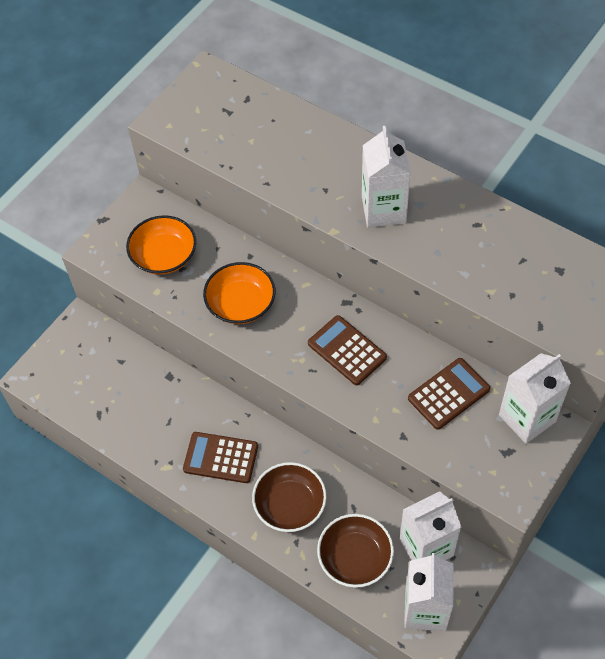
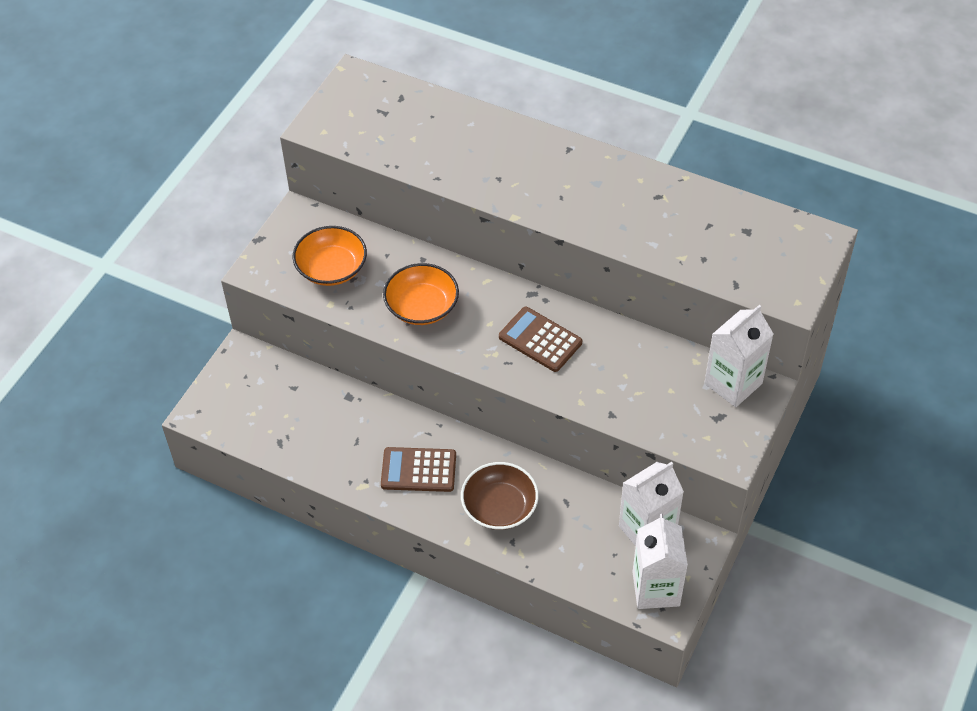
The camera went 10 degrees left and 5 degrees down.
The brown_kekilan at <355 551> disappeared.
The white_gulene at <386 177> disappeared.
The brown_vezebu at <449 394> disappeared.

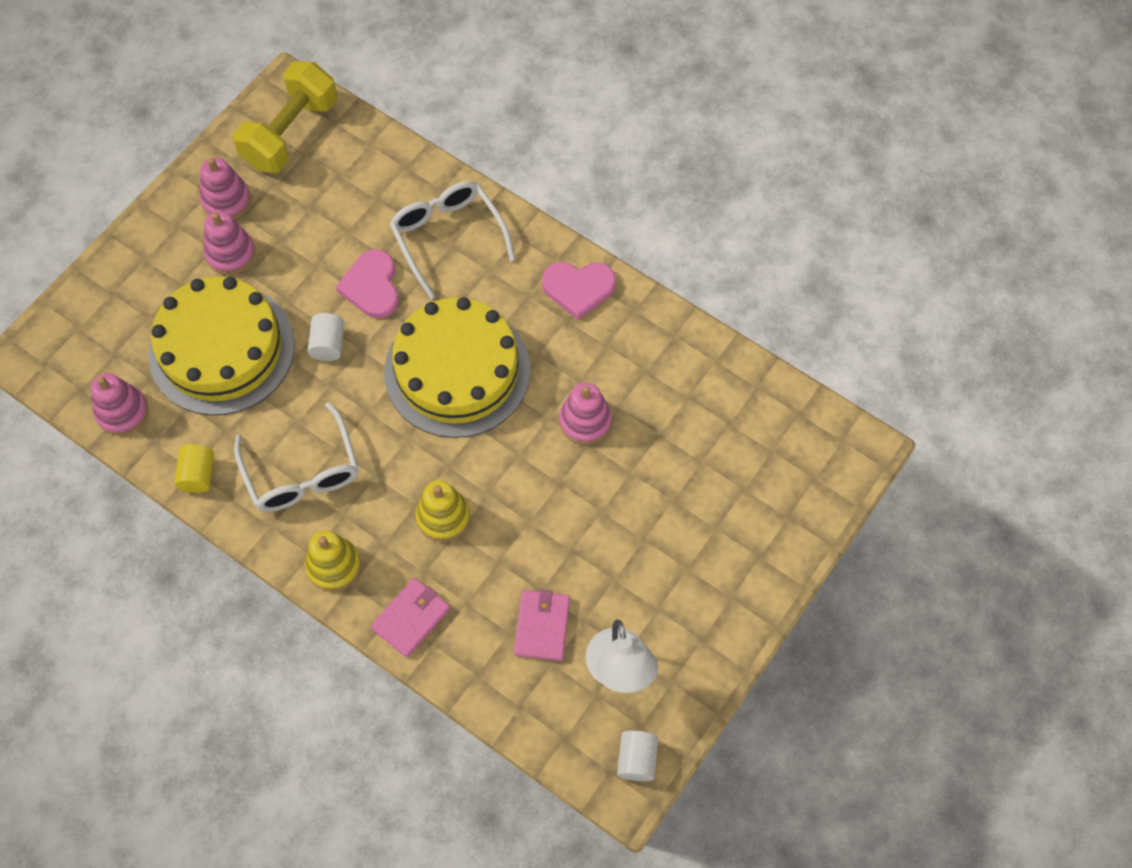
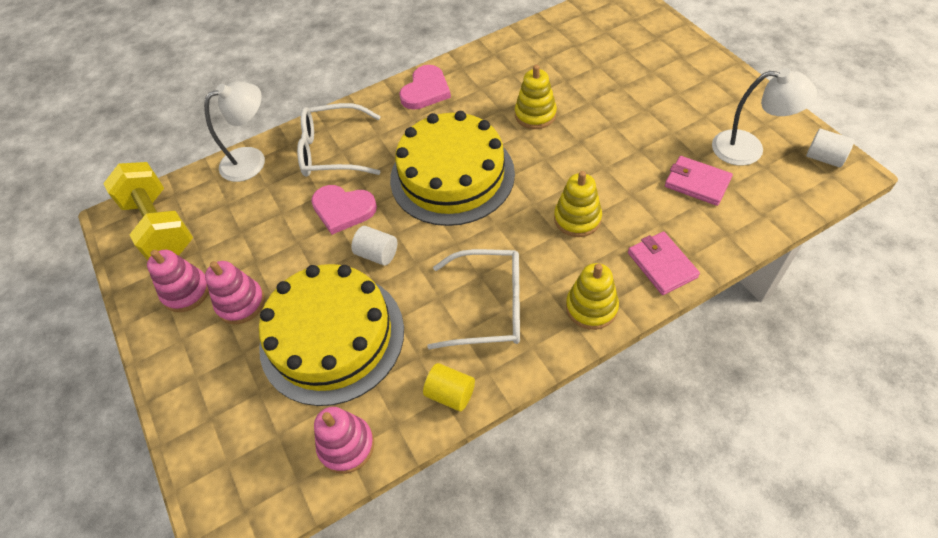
The camera went 60 degrees left and 10 degrees down.
The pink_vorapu at <585 413> became the yellow_vorapu at <536 97>.
The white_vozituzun at <234 131> appeared.

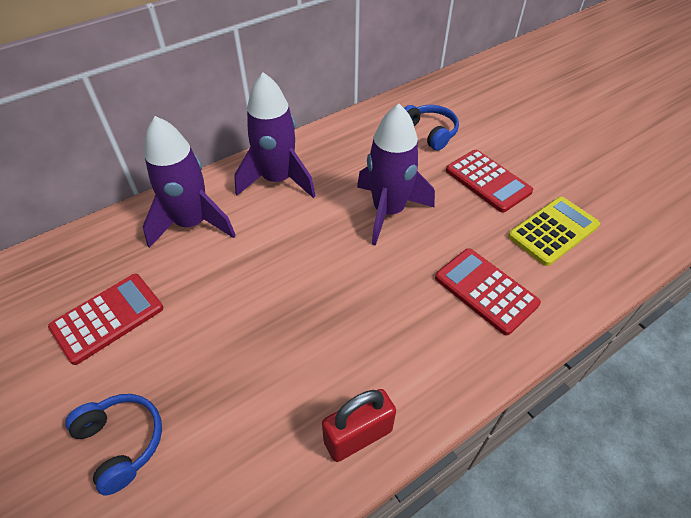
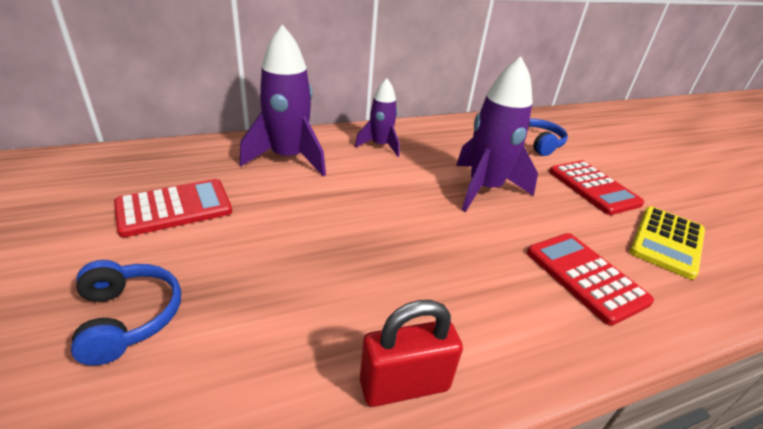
The camera went 10 degrees right and 15 degrees down.
The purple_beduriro at <275 135> changed to 0.59 times the size.
The yellow_vezebu at <554 231> turned 150 degrees clockwise.

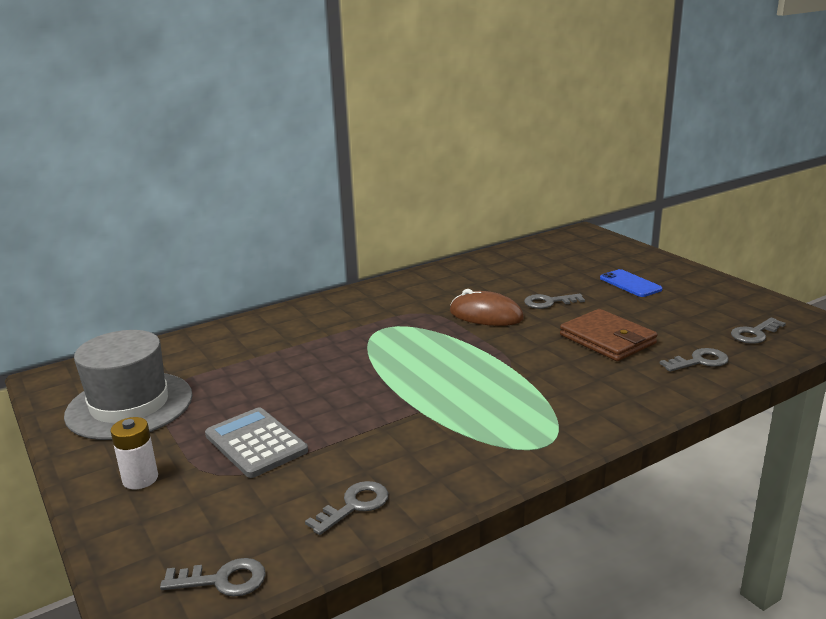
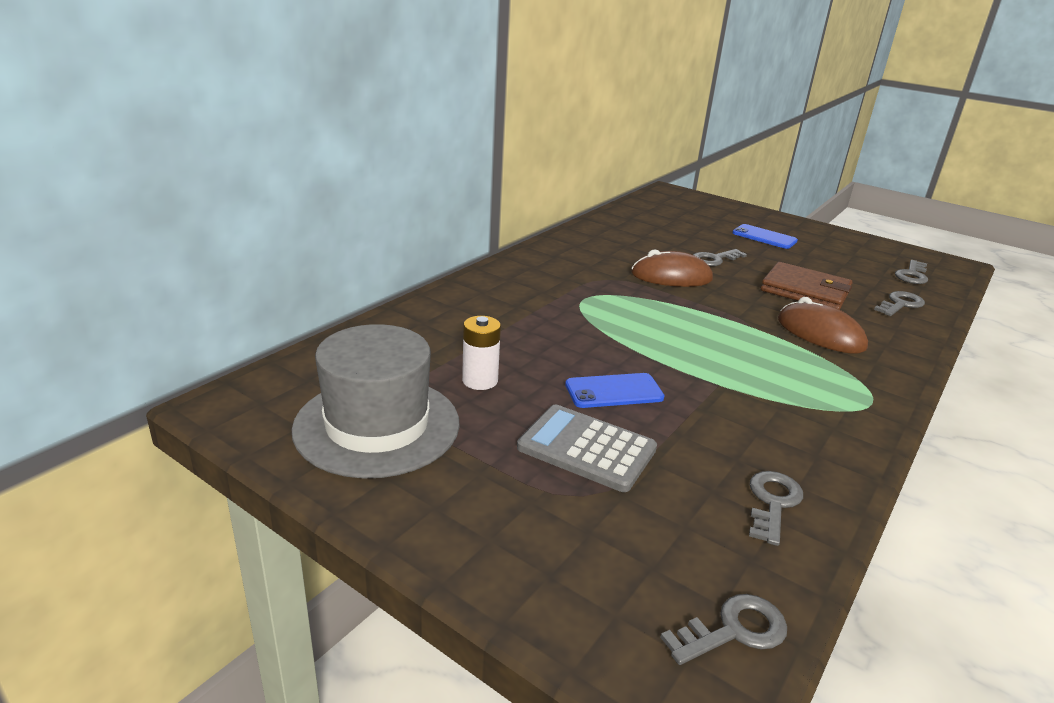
The camera went 25 degrees left and 5 degrees up.
The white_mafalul moved from <134 453> to <481 353>.
The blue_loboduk at <615 390> appeared.
The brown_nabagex at <823 325> appeared.

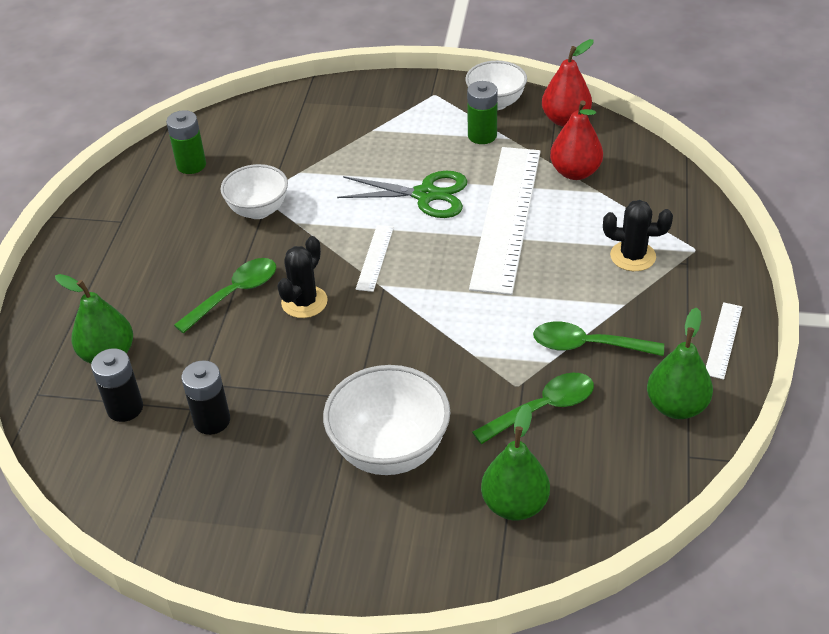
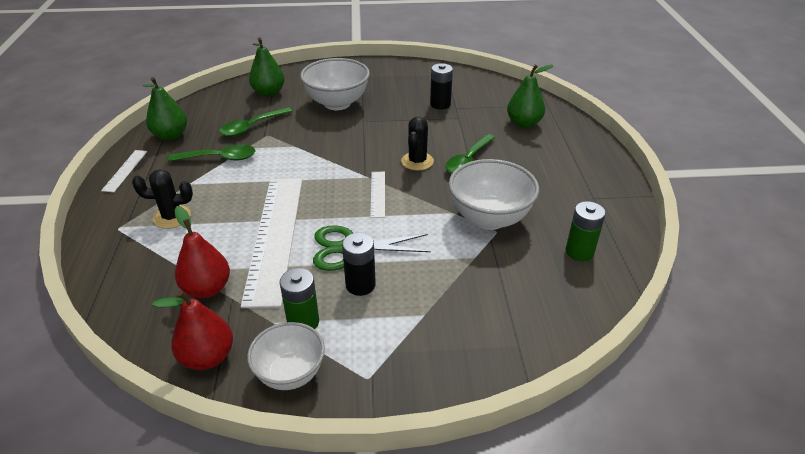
The camera went 165 degrees right and 5 degrees down.
The black_mafalul moved from <117 385> to <359 264>.
The white_kekilan at <254 191> changed to 1.52 times the size.

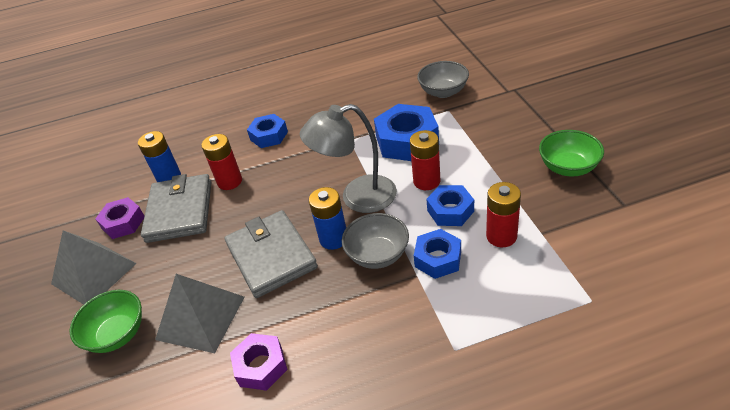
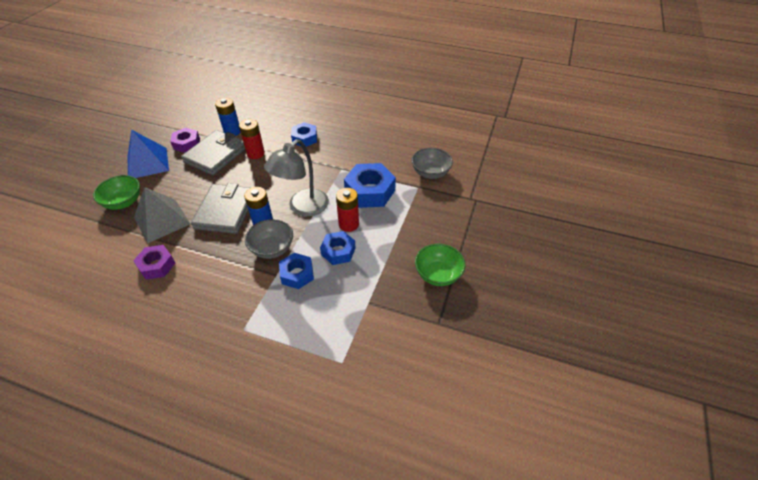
The camera went 30 degrees right and 5 degrees up.
The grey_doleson at <94 267> became the blue_doleson at <148 154>.
The grey_vozituzun at <348 158> turned 75 degrees counterclockwise.
The red_mafalul at <503 214> disappeared.

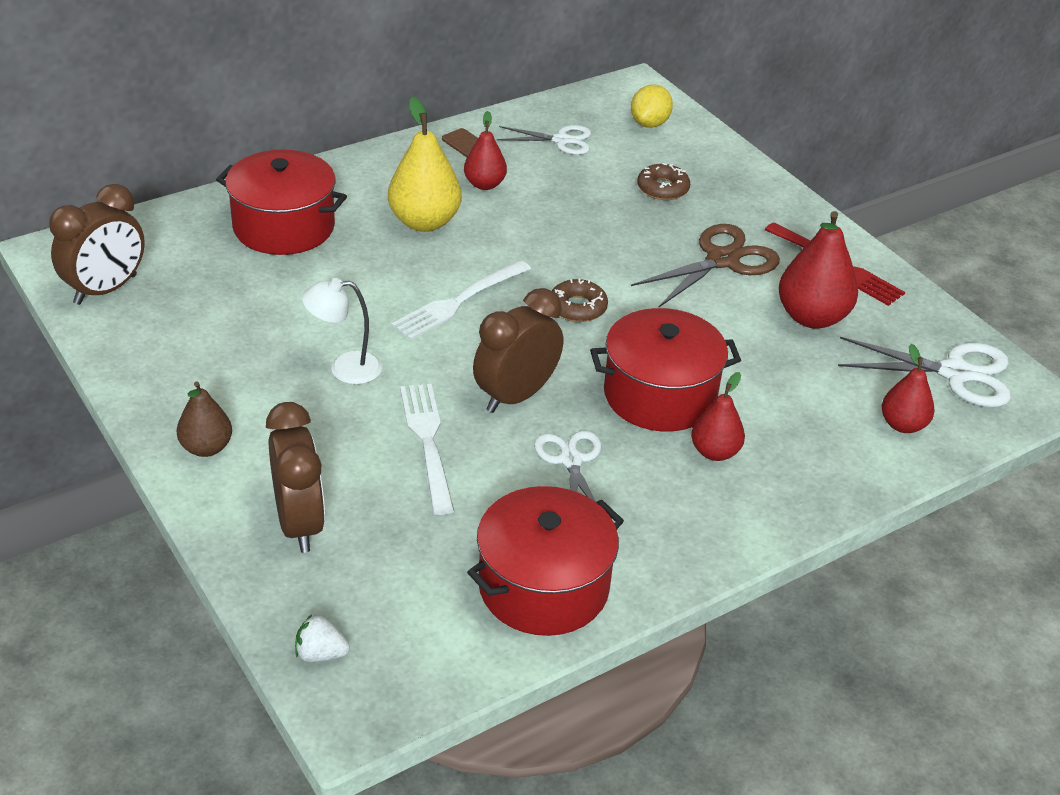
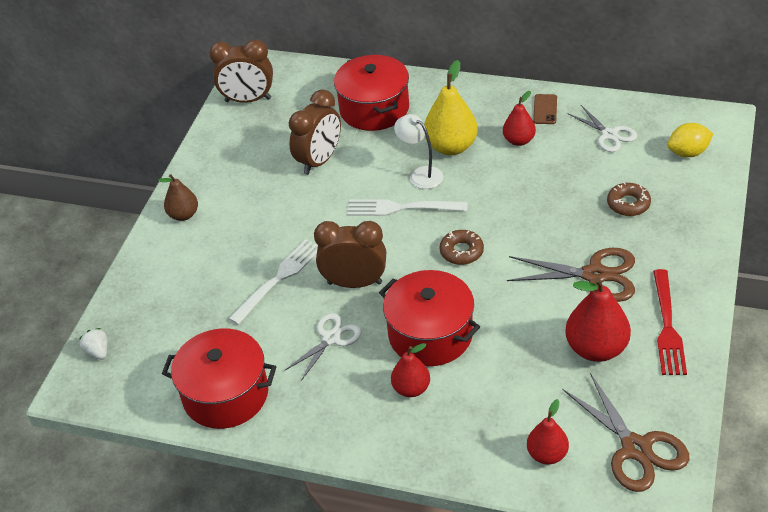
The camera went 55 degrees right and 5 degrees up.
The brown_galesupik moved from <295 477> to <315 132>.
The white_vozituzun moved from <342 331> to <418 151>.
The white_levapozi at <924 372> became the brown_levapozi at <626 432>.

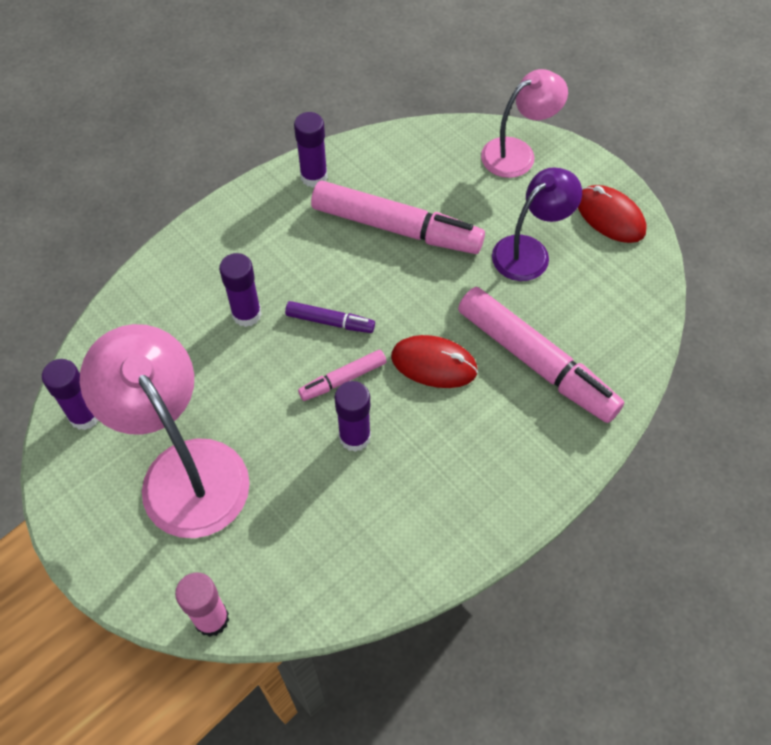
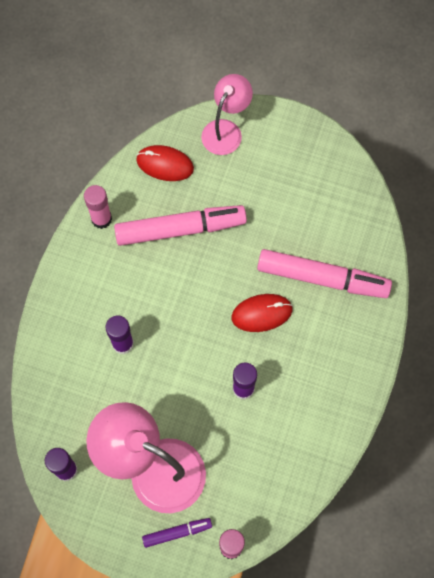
The camera went 30 degrees left and 10 degrees up.
The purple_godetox moved from <330 317> to <177 533>.
The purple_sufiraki at <311 150> became the pink_sufiraki at <98 207>.
The pink_godetox at <342 375> disappeared.
The purple_vozituzun at <537 224> disappeared.
The red_nabagex moved from <612 214> to <165 163>.

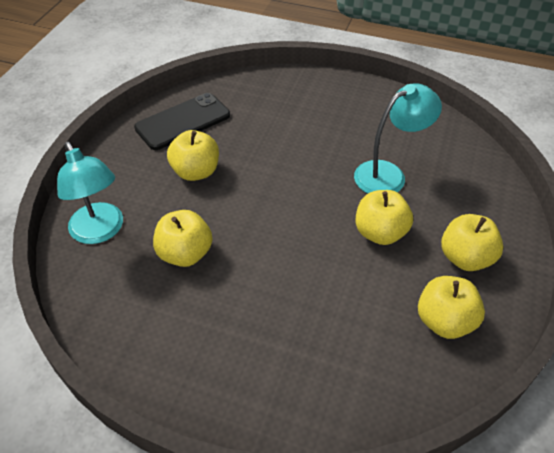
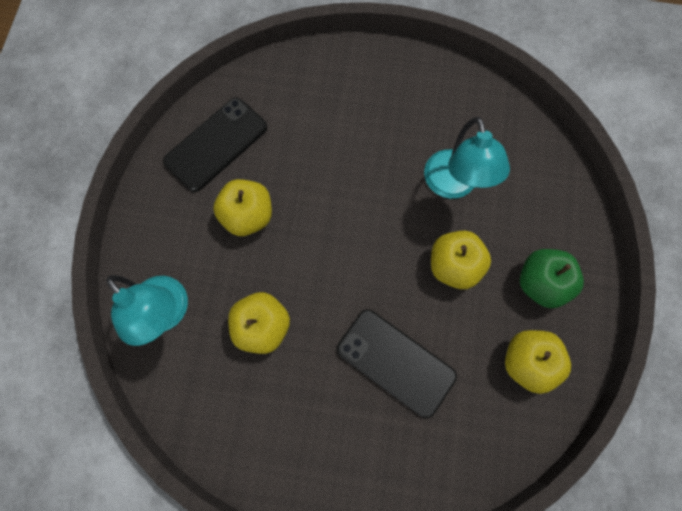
The camera went 10 degrees left and 25 degrees up.
The turquoise_vozituzun at <398 138> turned 120 degrees clockwise.
The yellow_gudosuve at <472 242> became the green_gudosuve at <552 278>.
The black_loboduk at <397 363> appeared.

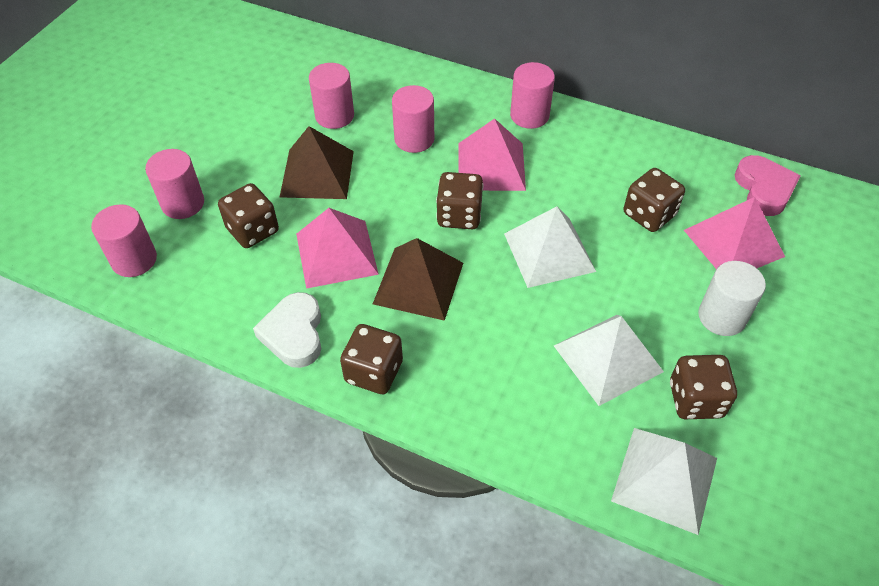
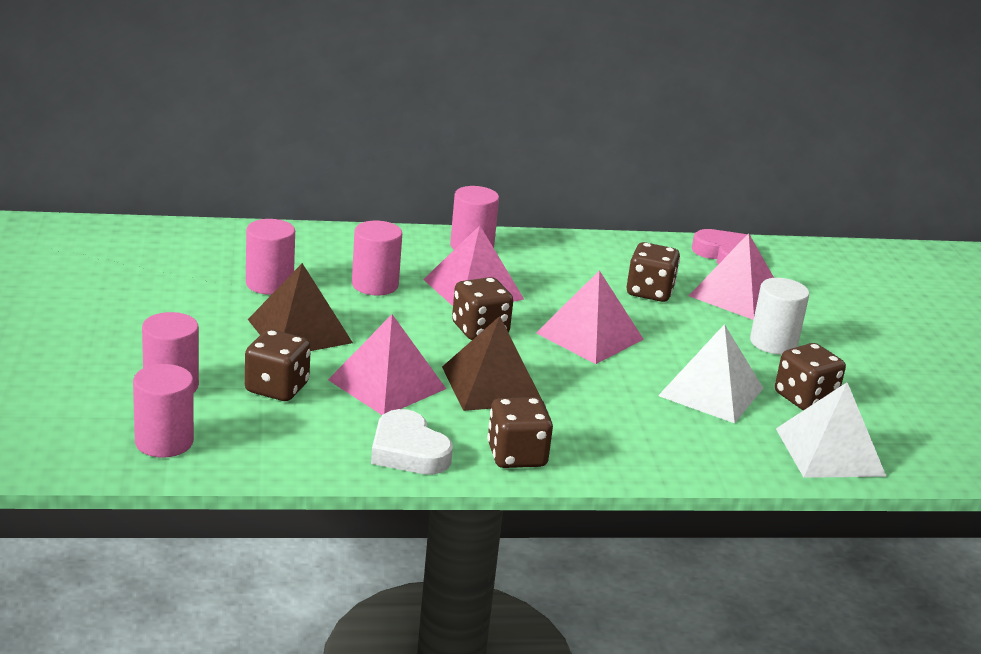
The camera went 35 degrees left and 25 degrees down.
The white_doleson at <550 247> became the pink_doleson at <590 317>.

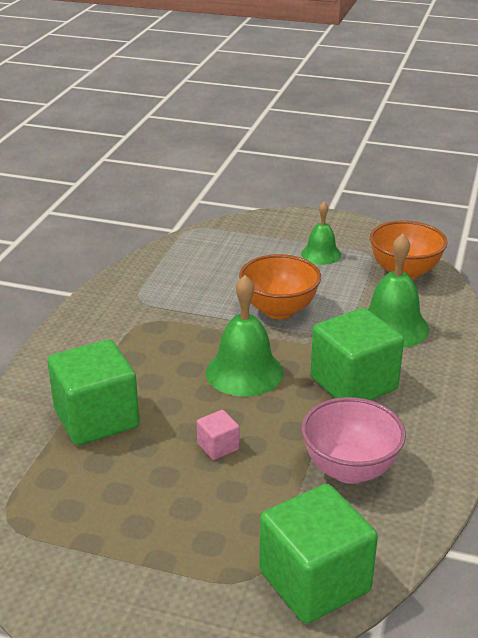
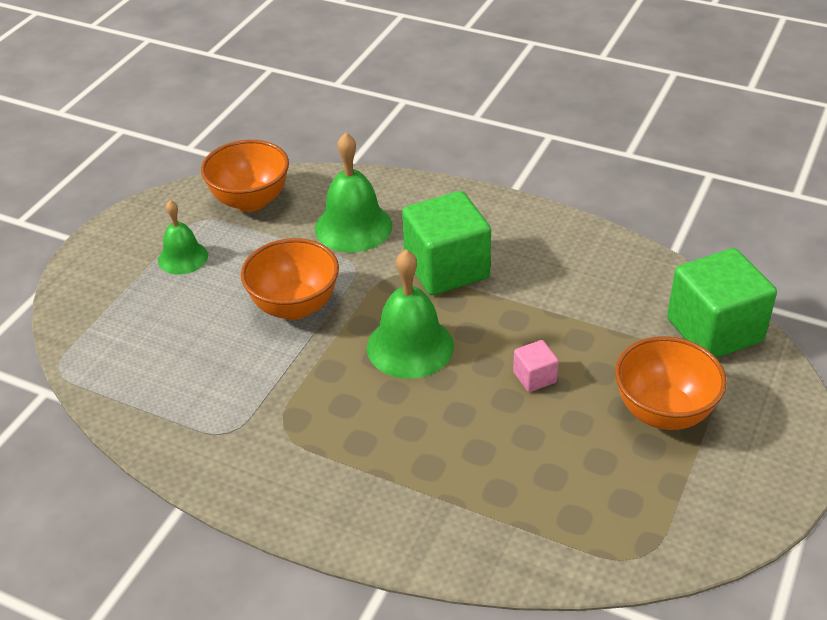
The camera went 80 degrees left and 10 degrees up.
The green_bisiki at <94 392> disappeared.
The pink_kekilan at <353 440> disappeared.
The orange_kekilan at <671 383> appeared.

